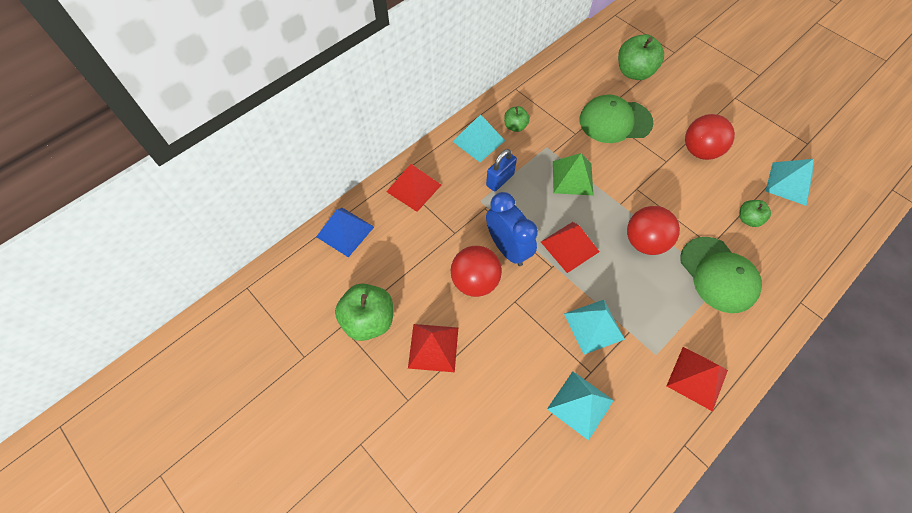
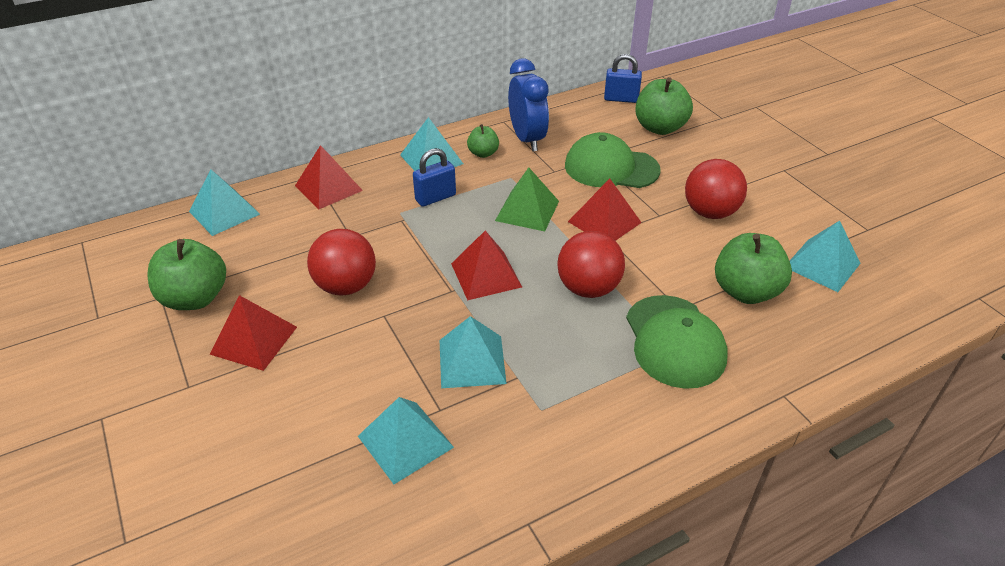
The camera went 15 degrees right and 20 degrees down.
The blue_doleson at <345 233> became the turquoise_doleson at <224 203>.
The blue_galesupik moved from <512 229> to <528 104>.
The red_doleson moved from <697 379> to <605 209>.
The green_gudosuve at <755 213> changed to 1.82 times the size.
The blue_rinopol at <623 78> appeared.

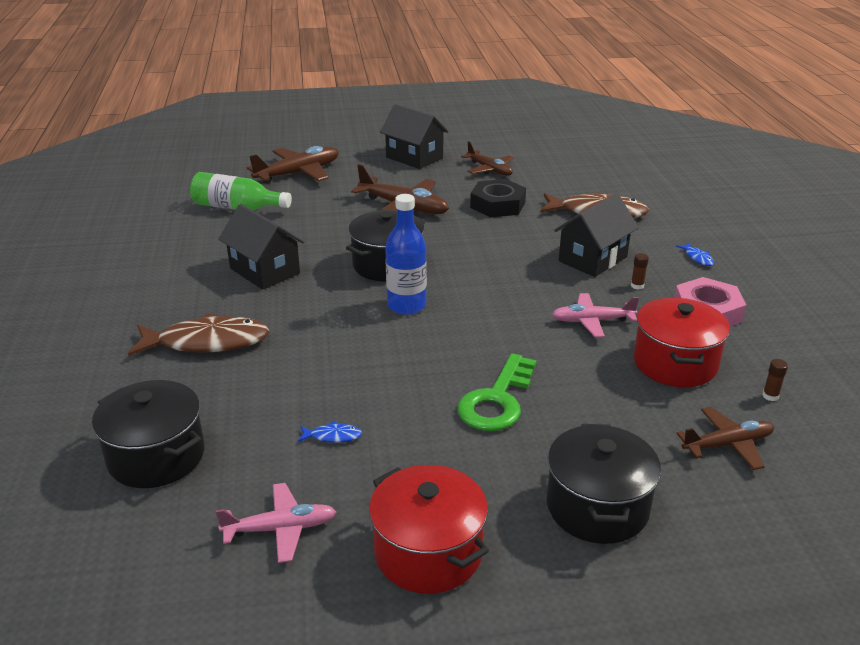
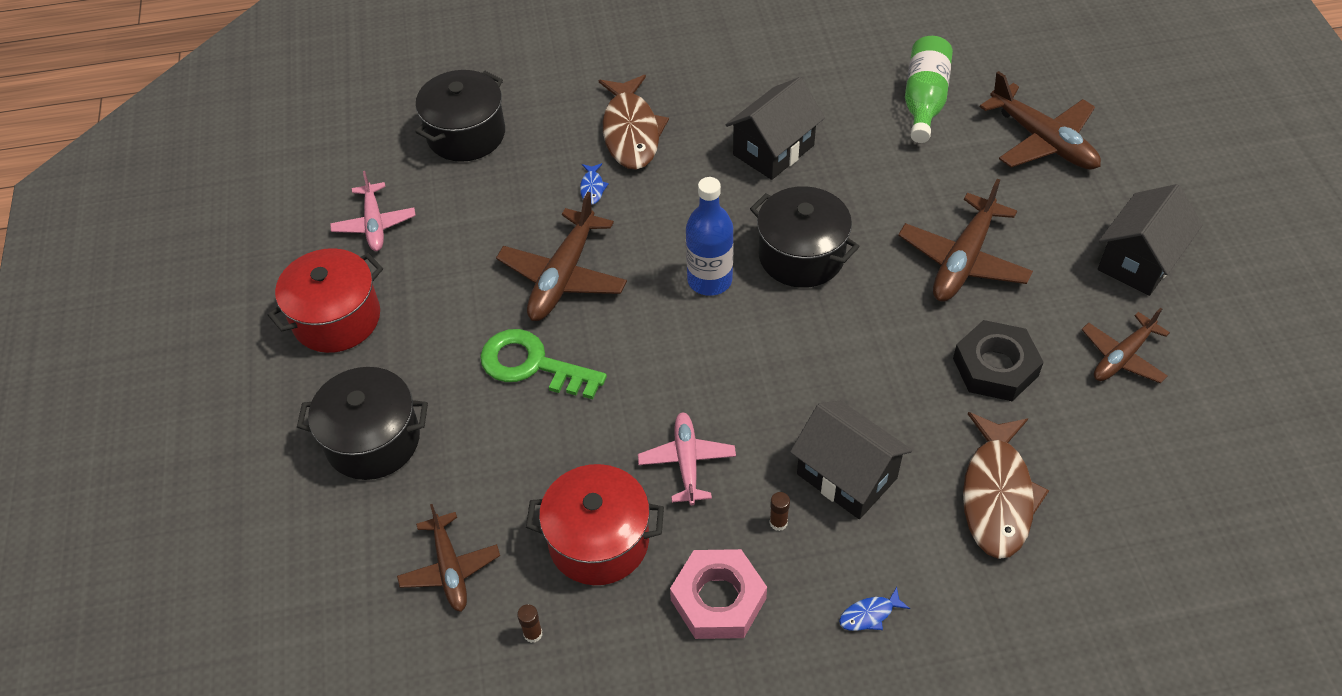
The camera went 90 degrees right and 20 degrees up.
The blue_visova moved from <330 432> to <594 184>.
The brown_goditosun at <561 256> appeared.

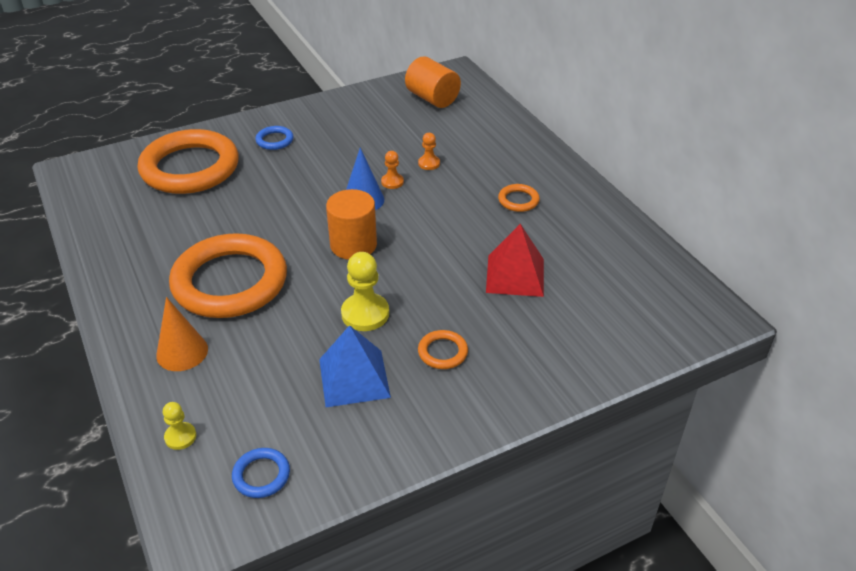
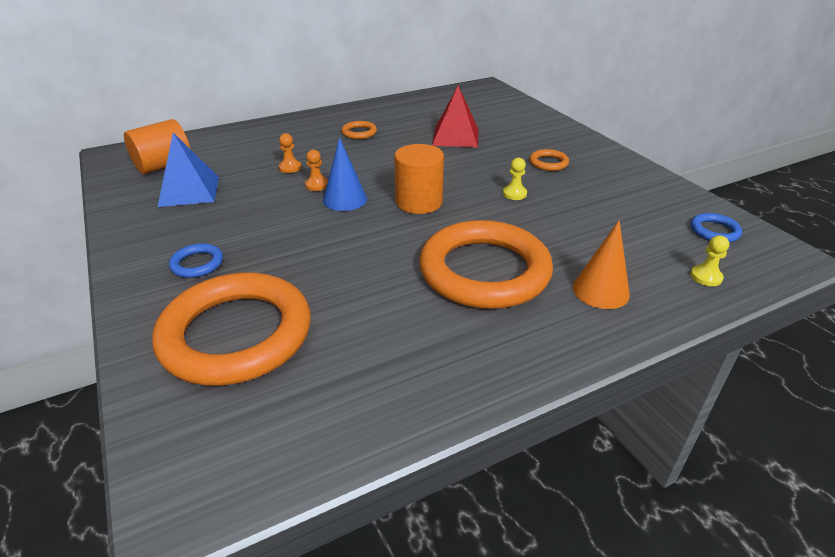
The camera went 90 degrees left and 5 degrees down.
The blue_doleson moved from <355 366> to <188 170>.
The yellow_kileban at <365 291> changed to 0.56 times the size.

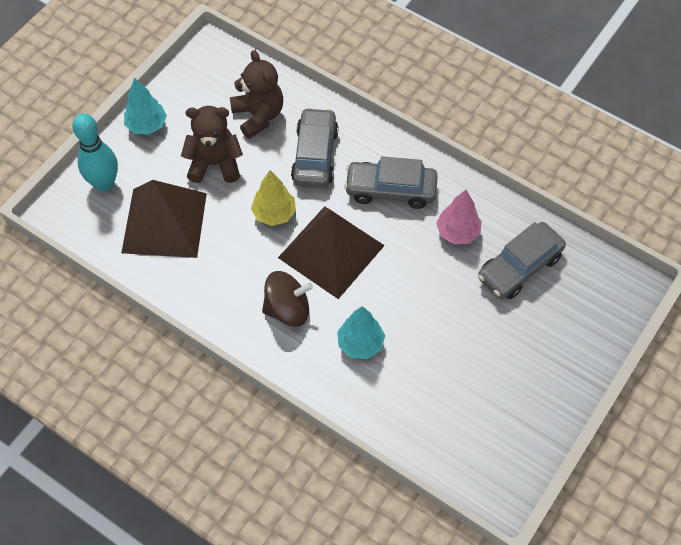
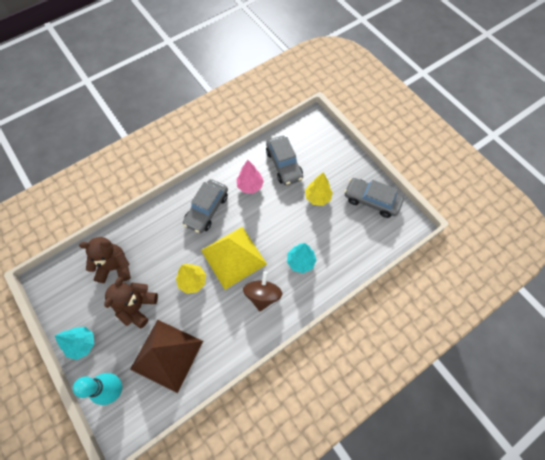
The camera went 70 degrees left and 5 degrees up.
The brown_doleson at <331 252> became the yellow_doleson at <234 258>.
The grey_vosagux moved from <314 147> to <374 198>.
The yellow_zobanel at <319 189> appeared.

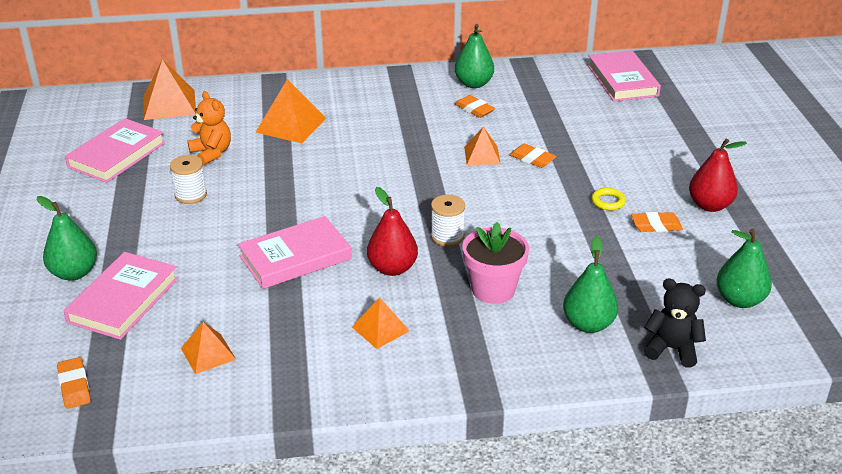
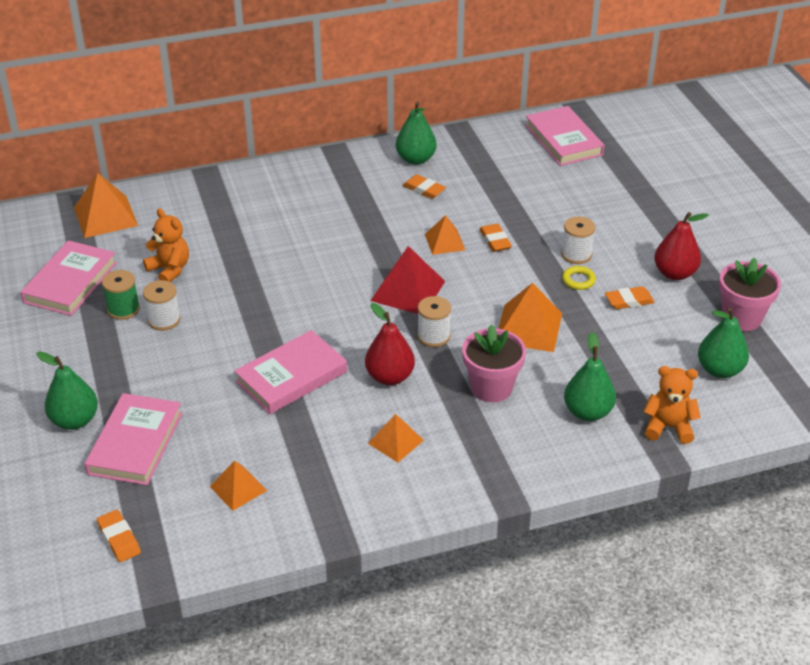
The camera went 10 degrees left and 5 degrees up.
The orange_doleson moved from <290 111> to <530 317>.
The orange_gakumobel at <533 156> turned 45 degrees clockwise.
The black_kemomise at <675 323> became the orange_kemomise at <672 405>.
The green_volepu at <121 295> appeared.
The red_doleson at <408 280> appeared.
The white_volepu at <578 240> appeared.
The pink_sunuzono at <750 294> appeared.

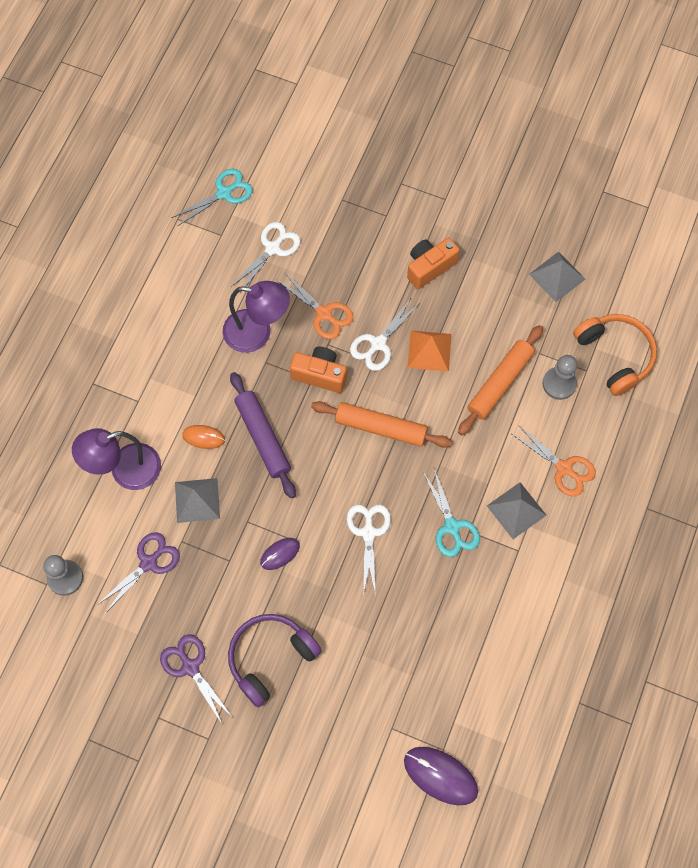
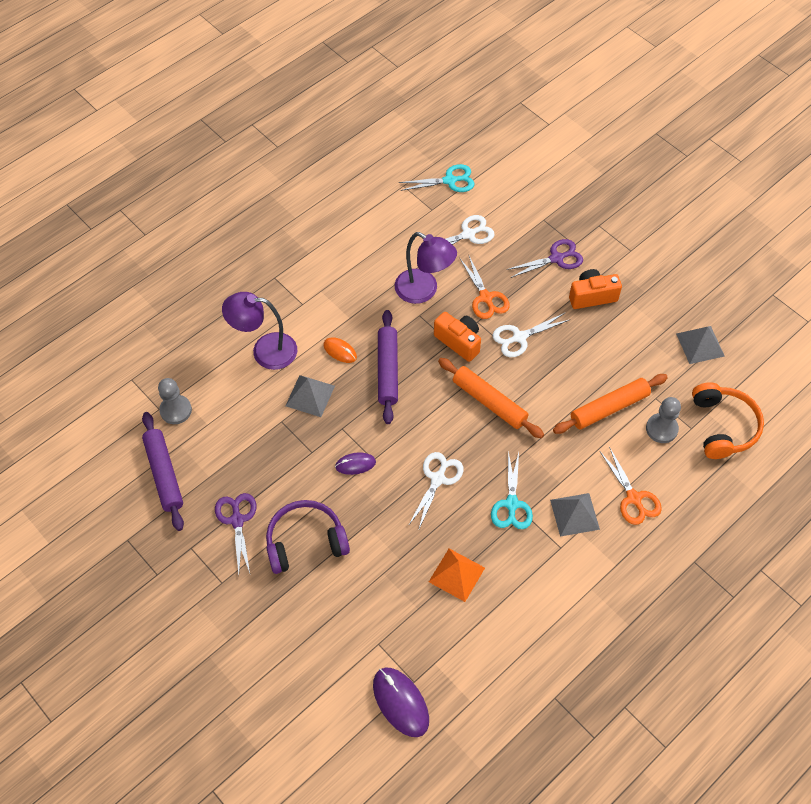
The camera went 25 degrees right and 10 degrees down.
The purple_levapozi moved from <138 573> to <544 258>.
The orange_doleson moved from <430 351> to <457 575>.
The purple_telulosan at <163 471> appeared.

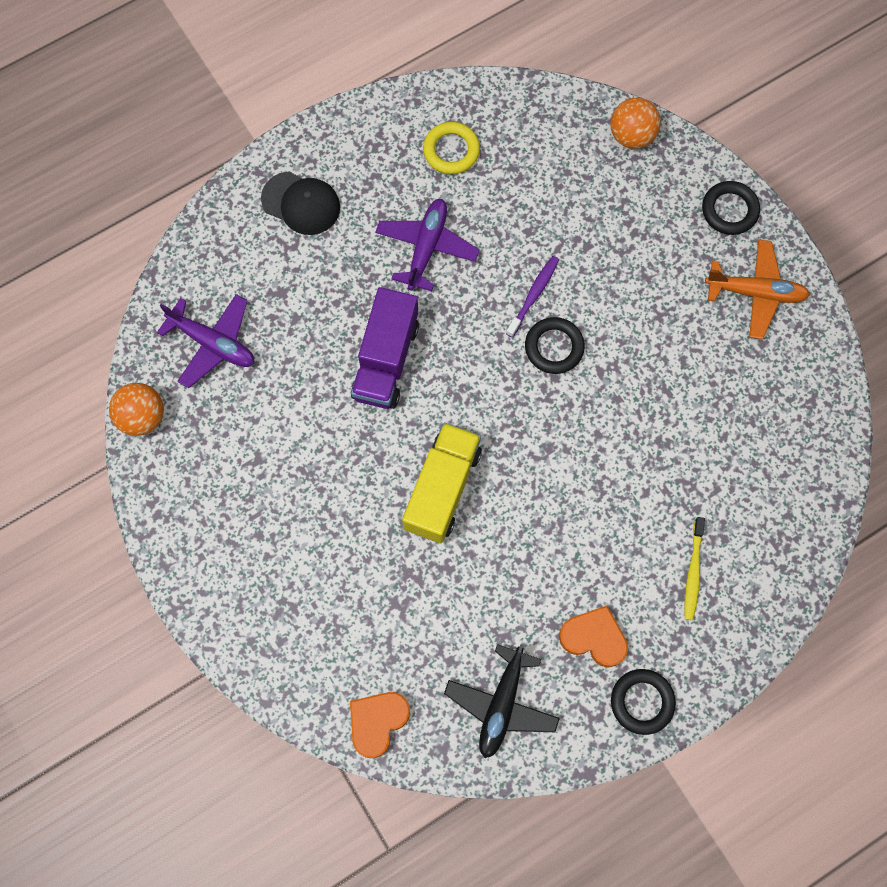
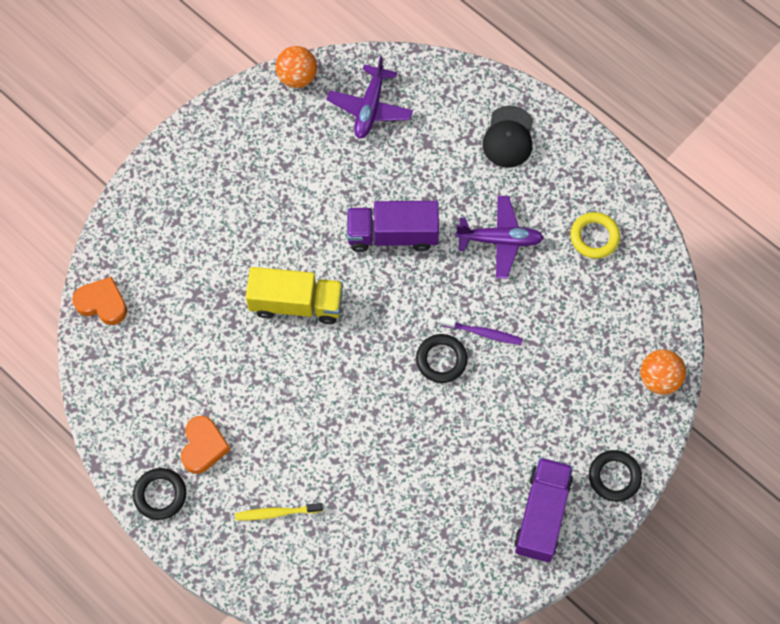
The camera went 75 degrees right and 5 degrees down.
The black_goditosun at <502 701> disappeared.
The orange_goditosun at <757 289> was replaced by the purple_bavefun at <543 509>.

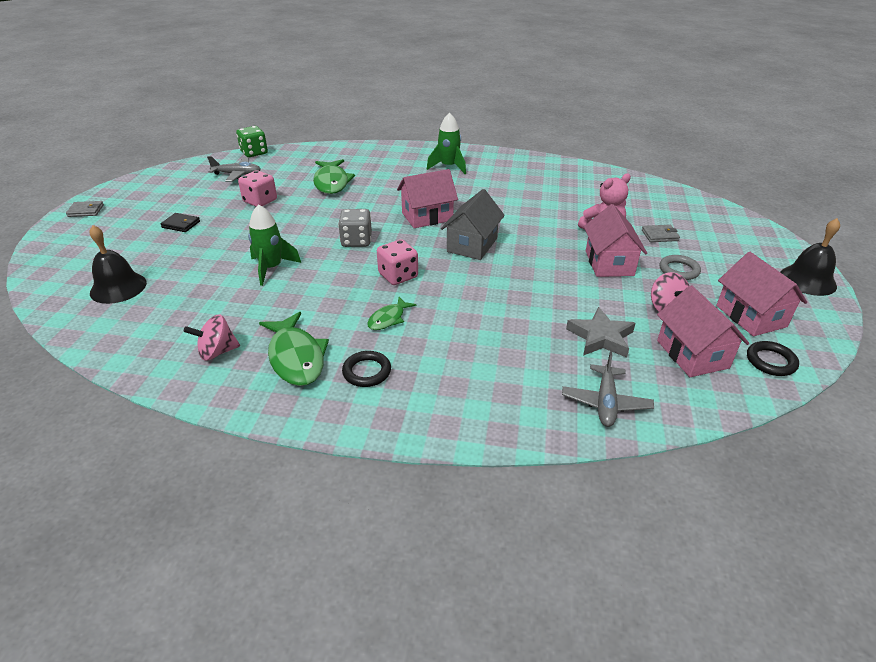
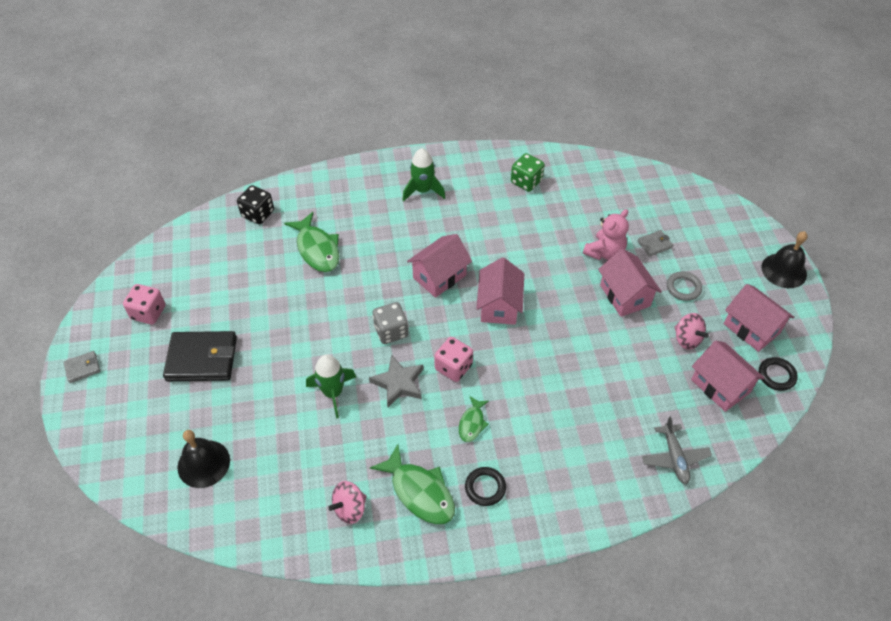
The camera went 20 degrees left and 15 degrees up.
The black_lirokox at <180 222> changed to 2.10 times the size.
The grey_goditosun at <234 169> disappeared.
The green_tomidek moved from <252 141> to <528 172>.
The pink_tomidek moved from <257 188> to <144 304>.
The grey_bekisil at <473 224> became the pink_bekisil at <500 291>.
The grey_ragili moved from <601 332> to <396 380>.
The black_tomidek at <255 204> appeared.

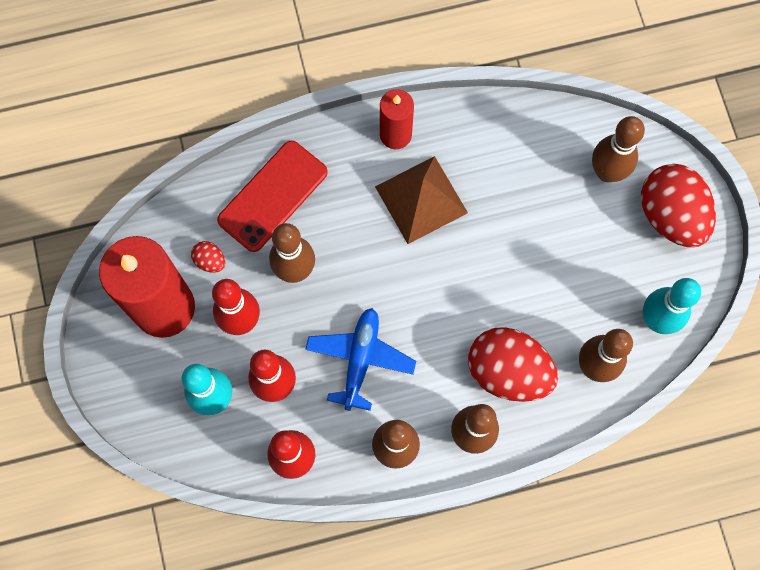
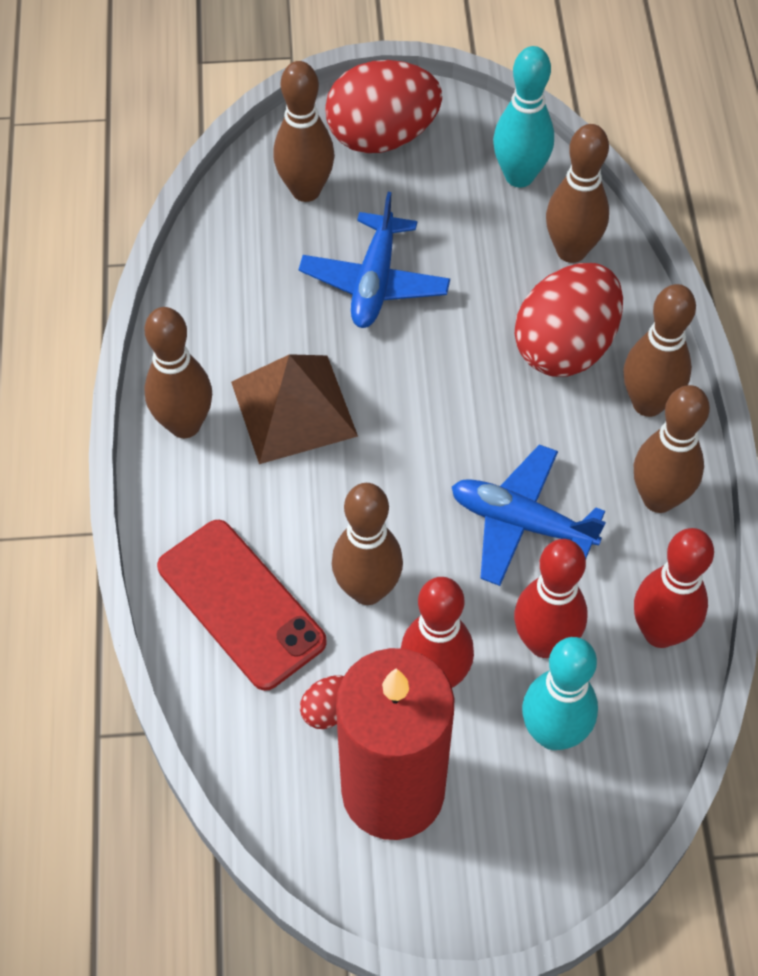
The camera went 80 degrees left and 15 degrees down.
The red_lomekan at <397 119> was replaced by the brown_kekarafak at <178 372>.
The blue_goditosun at <374 260> appeared.

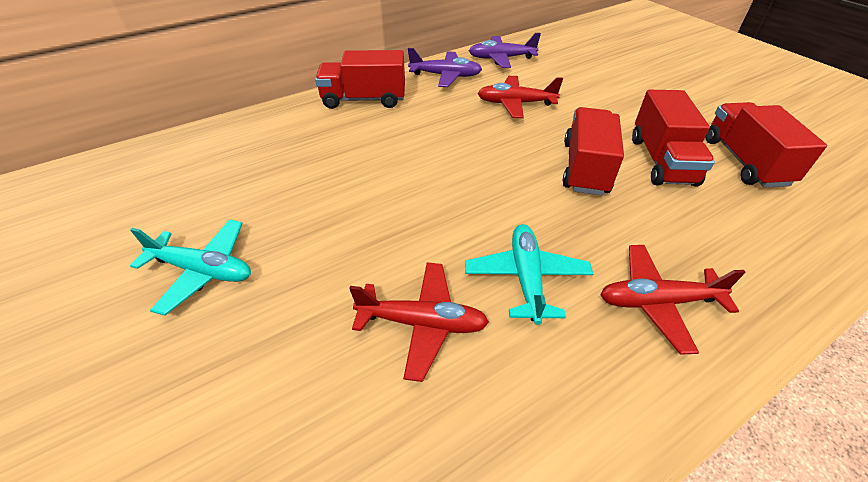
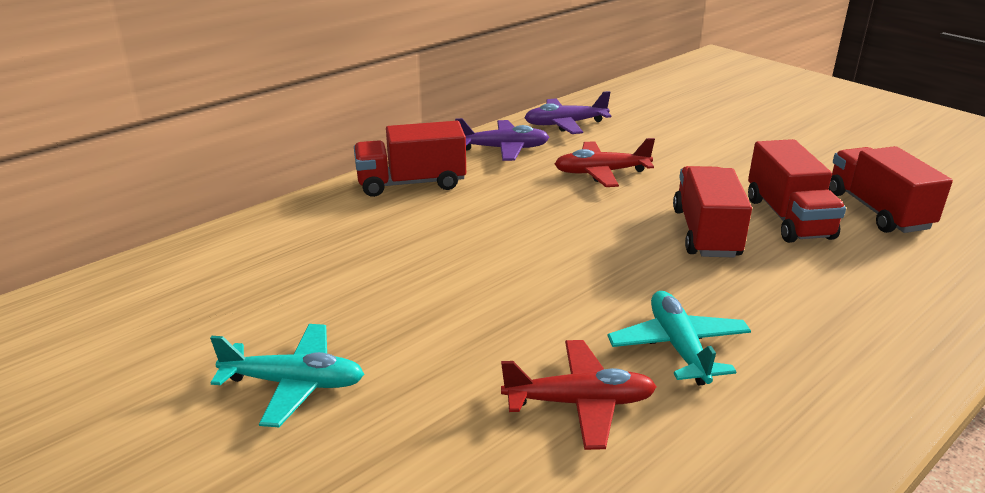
The camera went 10 degrees left and 15 degrees down.
The red_goditosun at <673 300> disappeared.

